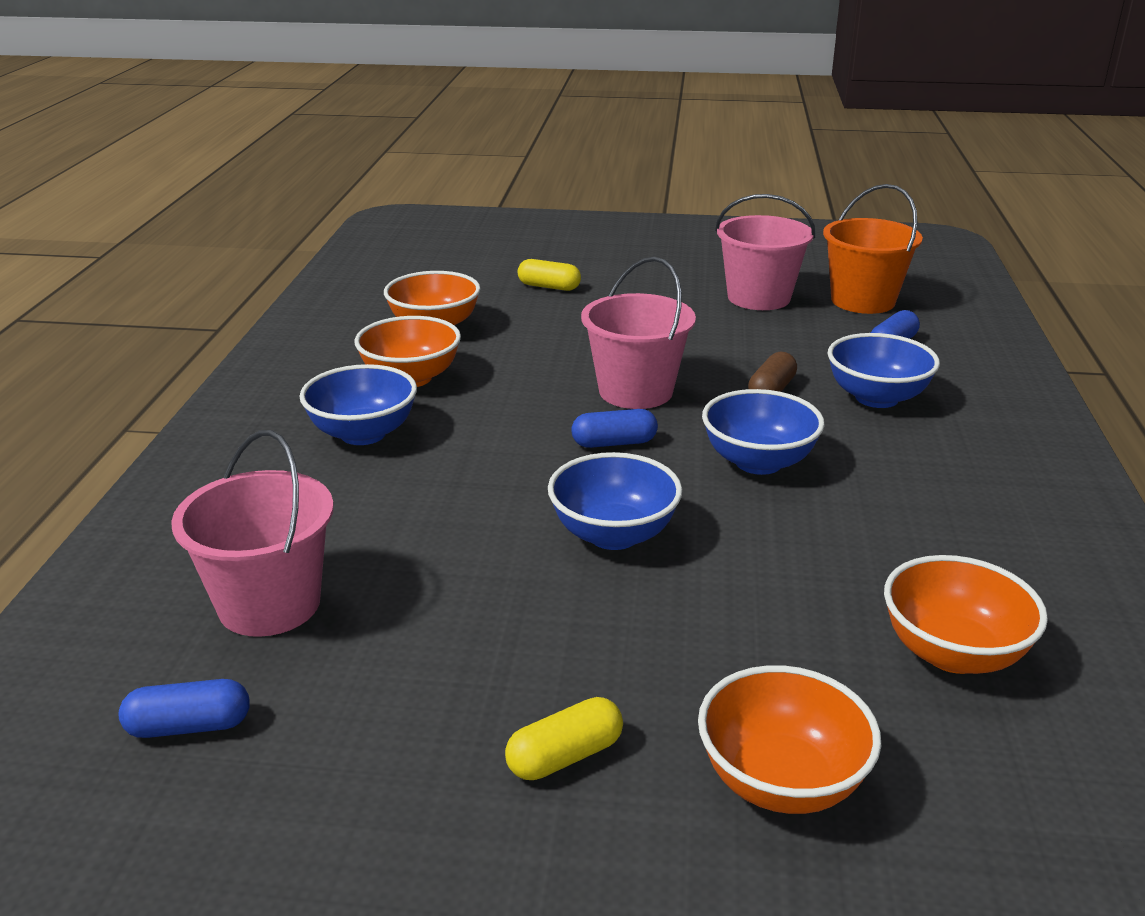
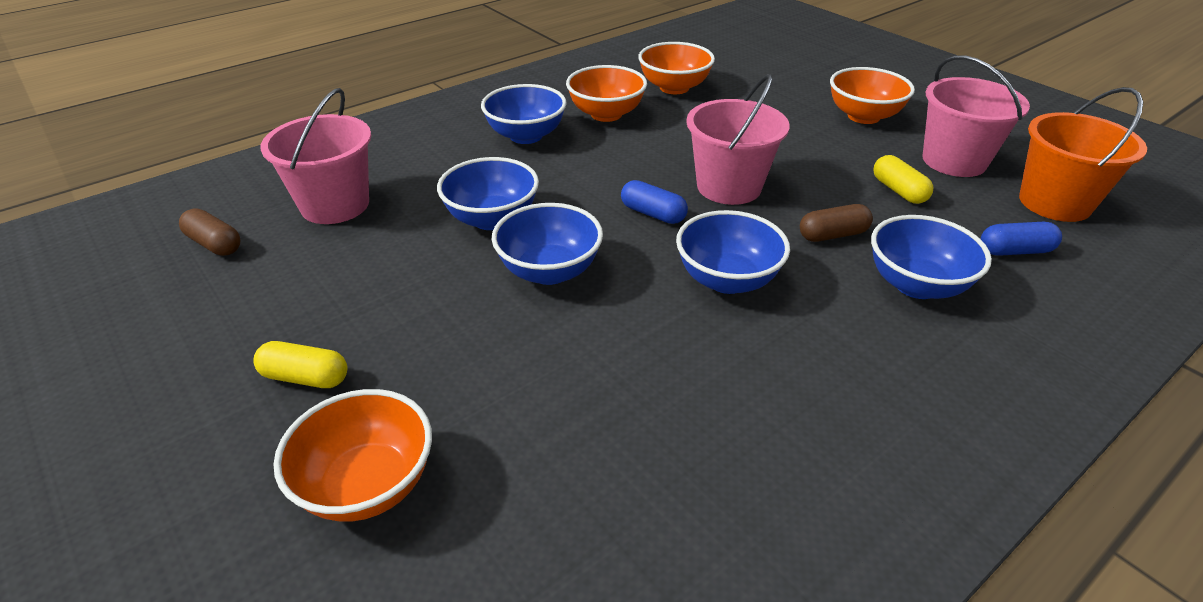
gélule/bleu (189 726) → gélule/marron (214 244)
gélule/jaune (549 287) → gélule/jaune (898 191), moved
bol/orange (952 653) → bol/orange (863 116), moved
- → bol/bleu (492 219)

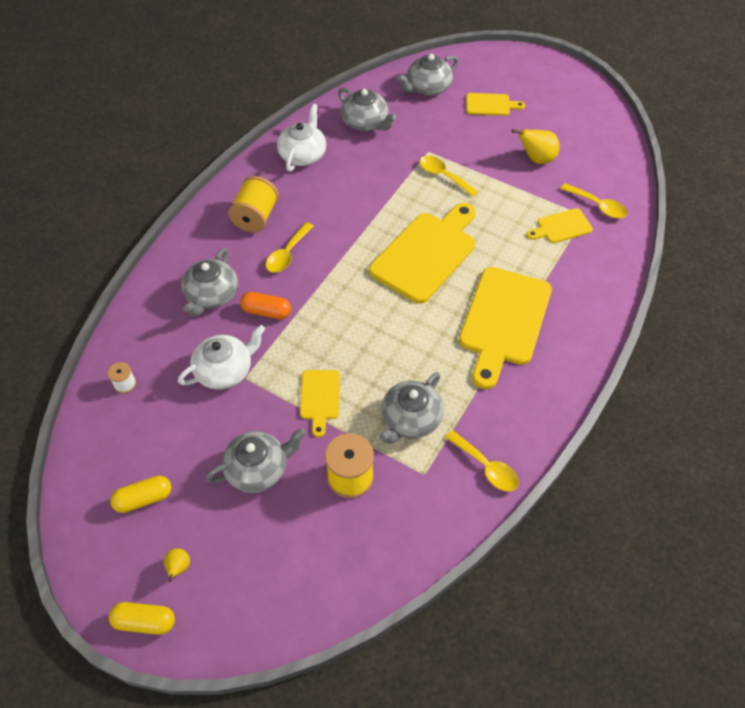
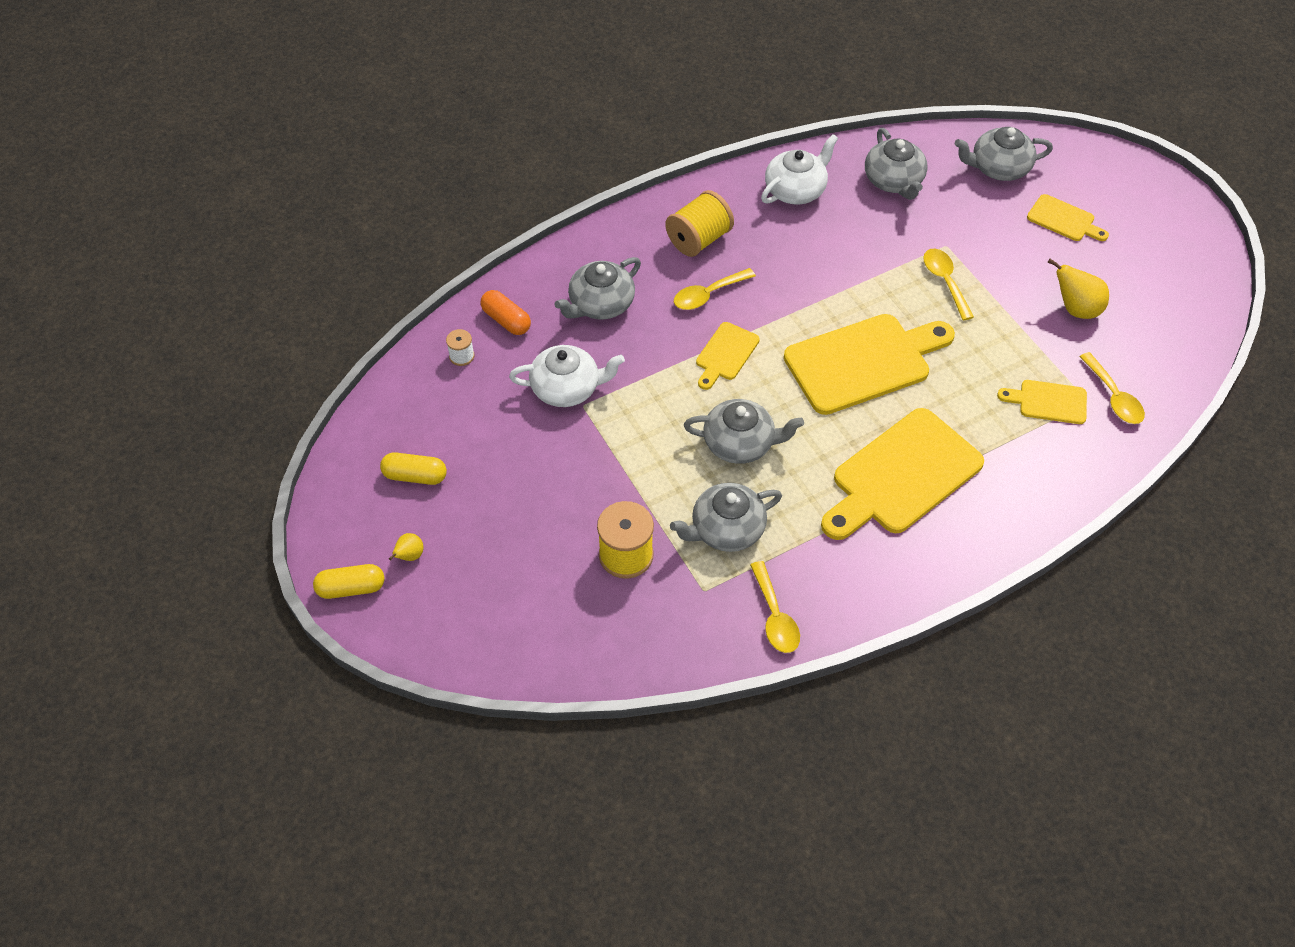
gélule/jaune (145 622) → gélule/jaune (351 588), 45 degrees counterclockwise
théière/gris (258 469) → théière/gris (740 443), moved
gélule/orange (266 312) → gélule/orange (506 320), moved
planche à découper/jaune (320 398) → planche à découper/jaune (725 354), moved

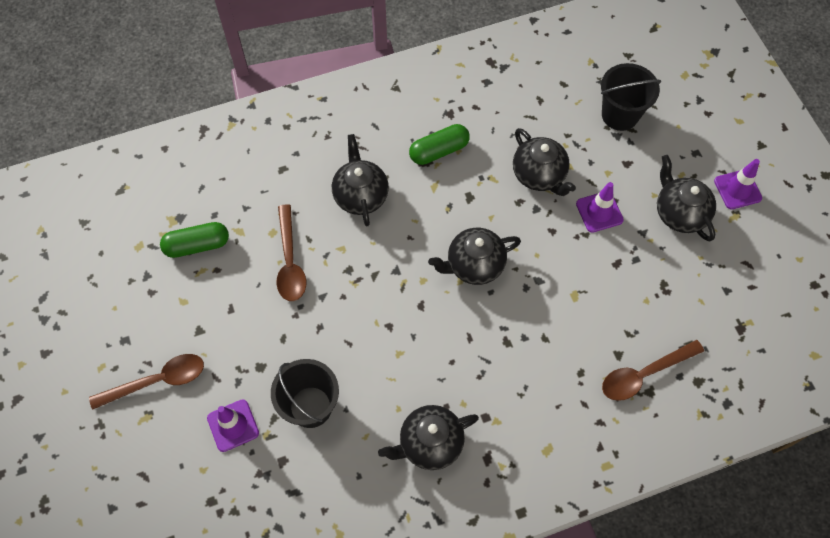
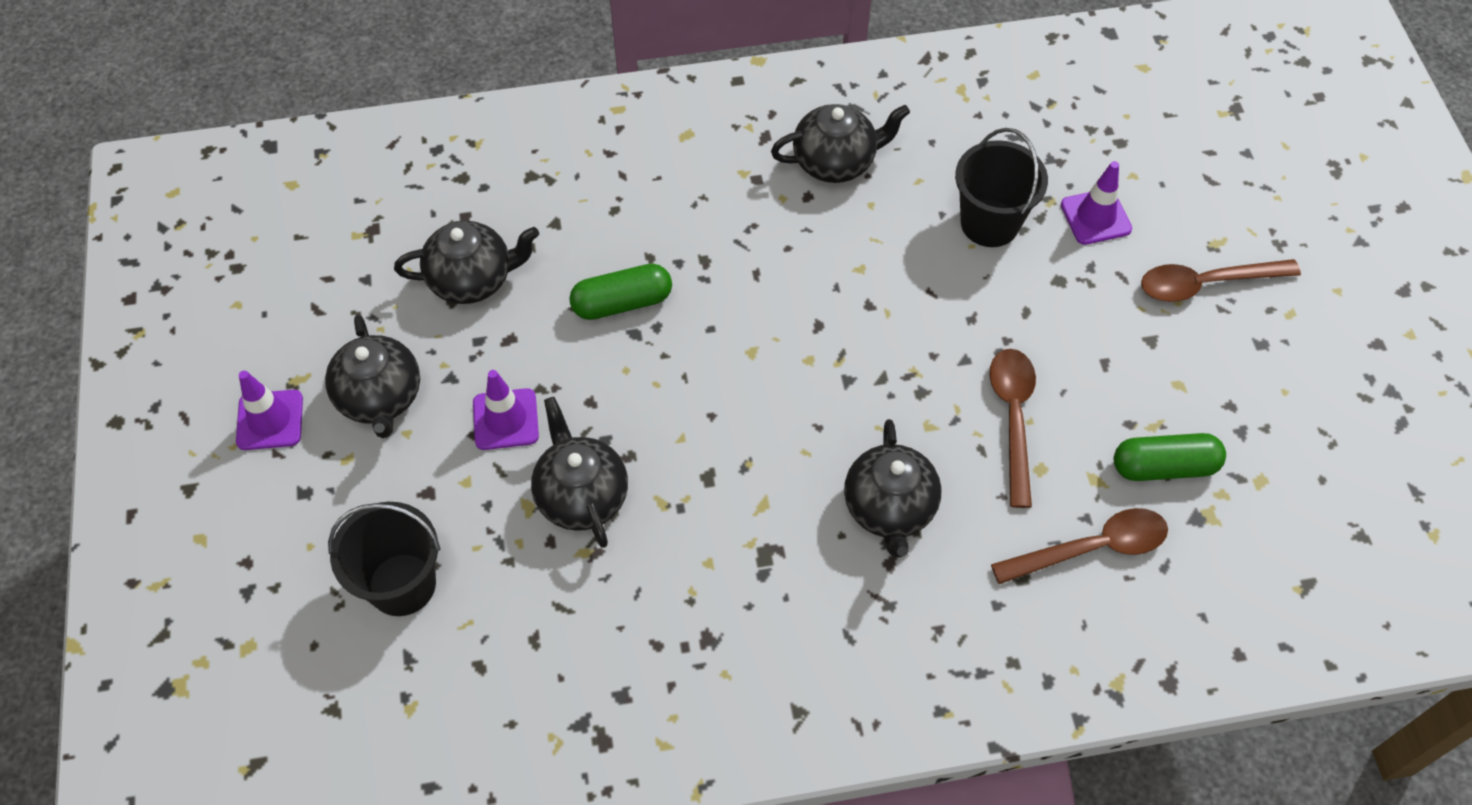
gélule/vert (439 151) → gélule/vert (622 302), moved
théière/noir (474 265) → théière/noir (472 279), moved
cuillère/marron (644 374) → cuillère/marron (1091 548), moved

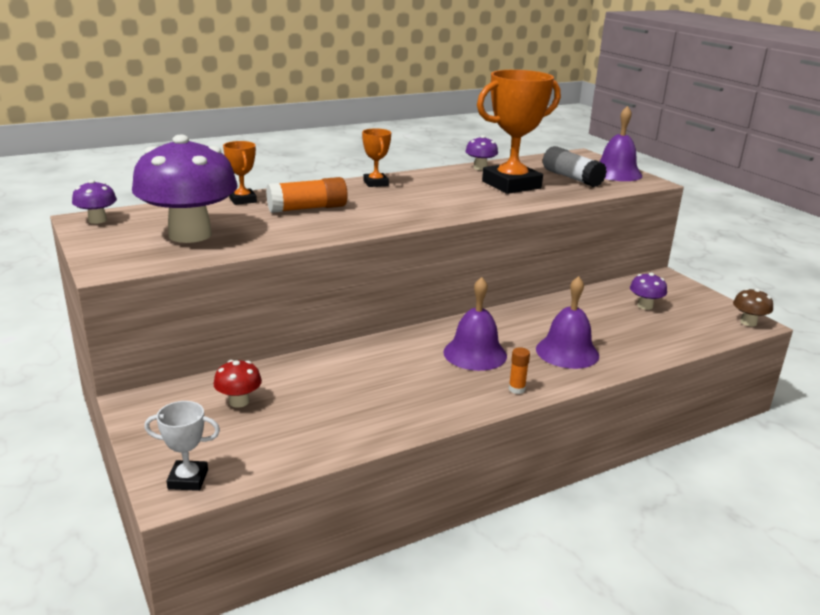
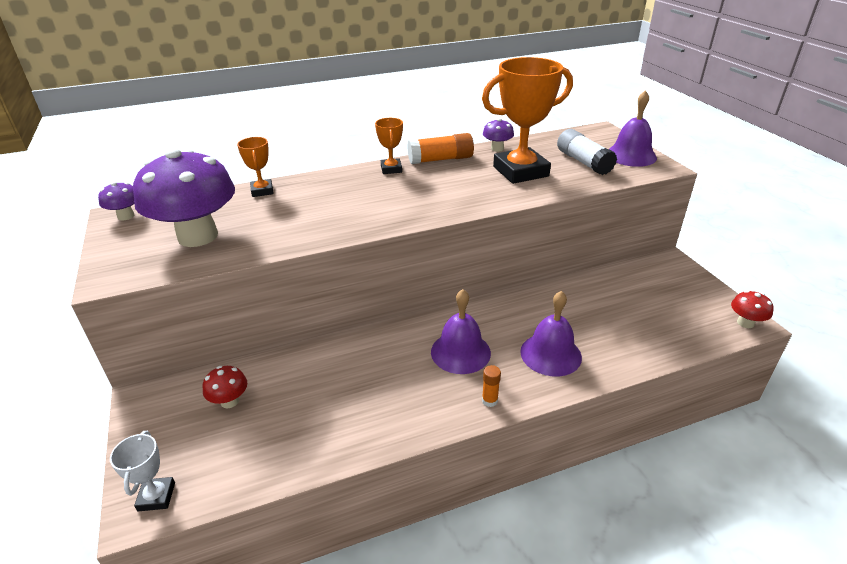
trophée/blanc (188 479) → trophée/blanc (156 496), 75 degrees clockwise
bâton de colle/orange (308 208) → bâton de colle/orange (441 159), moved
champignon/violet (645 306) → -
champignon/marron (748 322) → champignon/rouge (745 323)

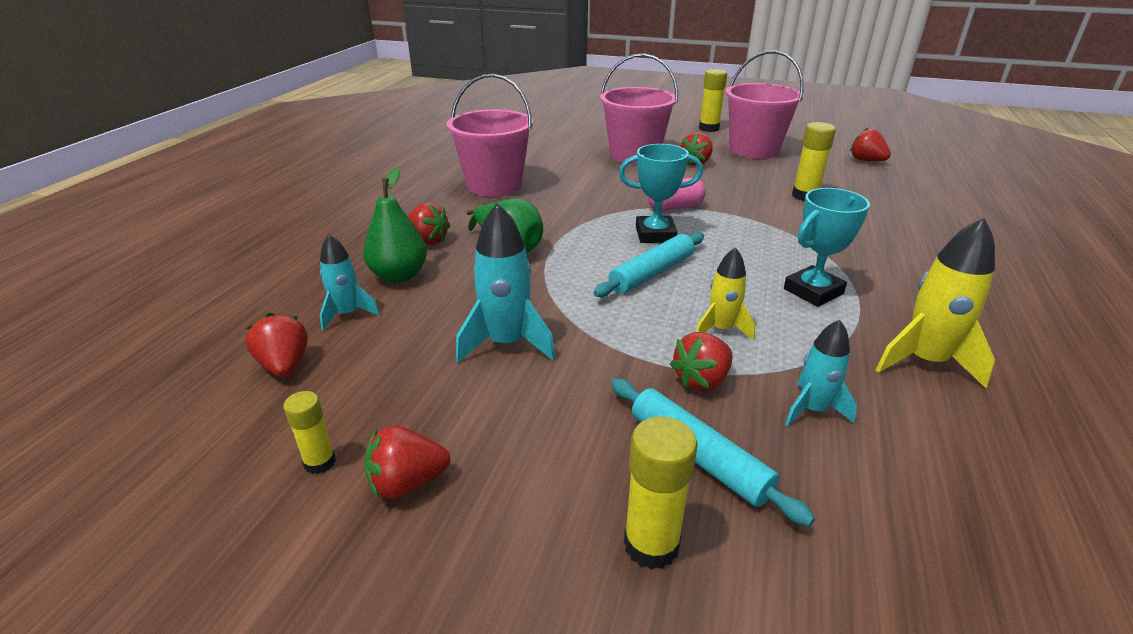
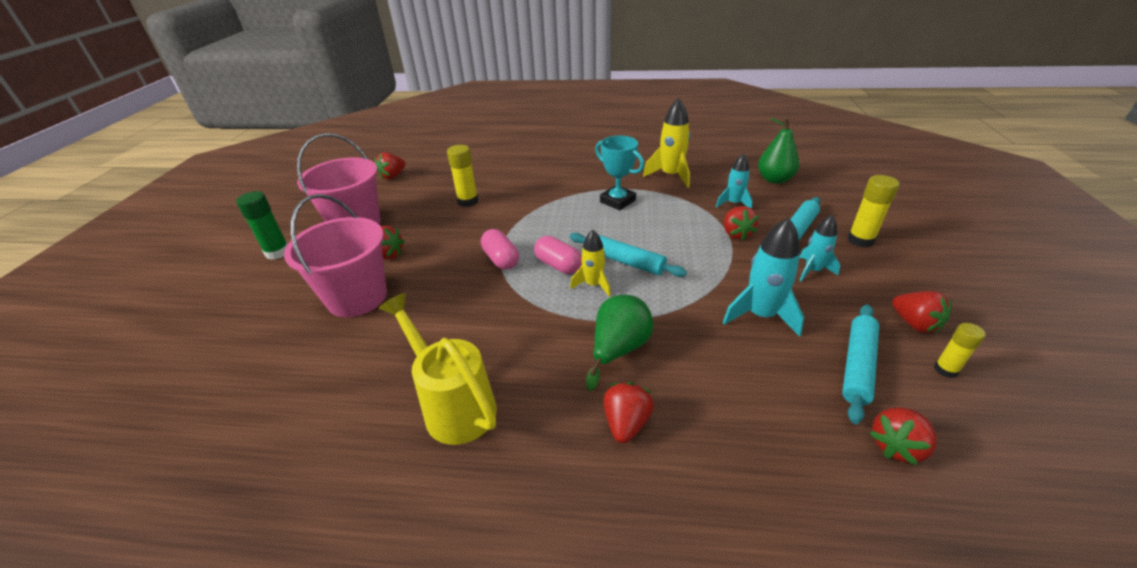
fusée/turquoise (347 314) → fusée/turquoise (812 270), moved
poire/vert (399 275) → poire/vert (774 179), moved
seau/rose (494 185) → arrosoir/jaune (454 405)
trophée/turquoise (655 234) → gélule/rose (558 265)
fraise/rouge (701 380) → fraise/rouge (736 234), 45 degrees clockwise
fusée/jaune (721 329) → fusée/jaune (593 285), moved
bâton de colle/jaune (709 128) → bâton de colle/vert (278 252)
- → rouleau à pâtisserie/turquoise (857 366)

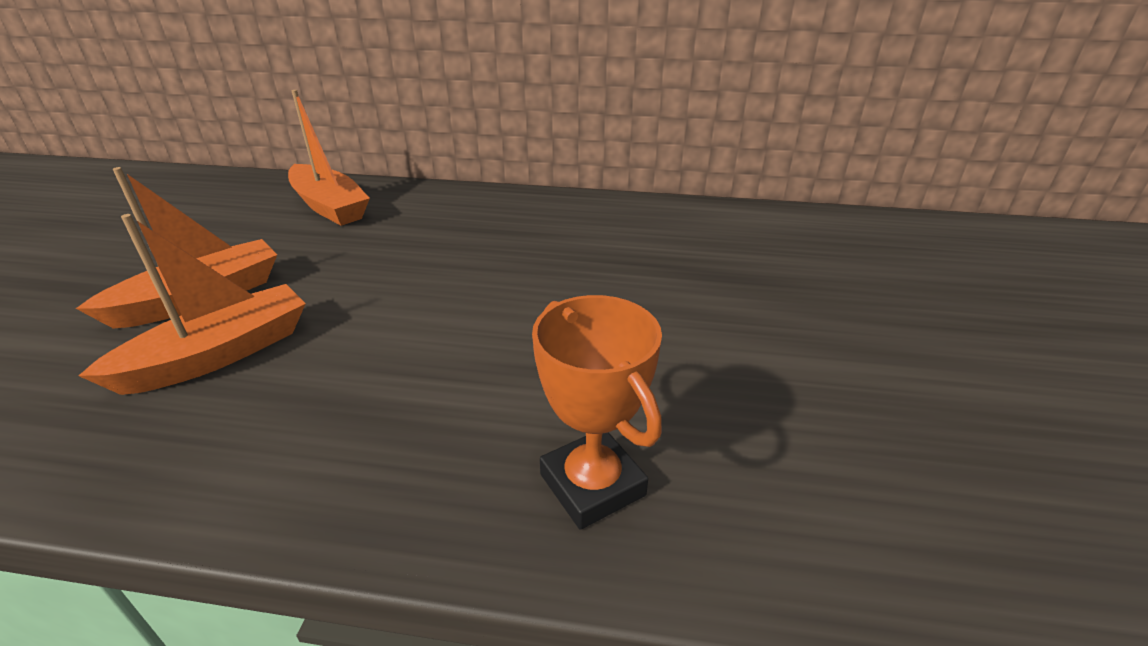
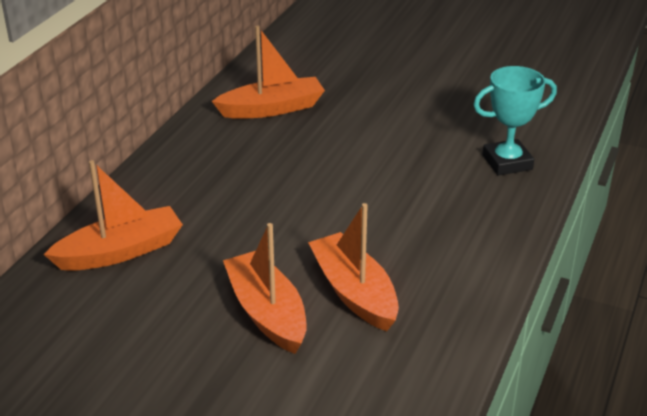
trophée/orange (592 485) → trophée/turquoise (507 162)
- → bateau/orange (272 109)

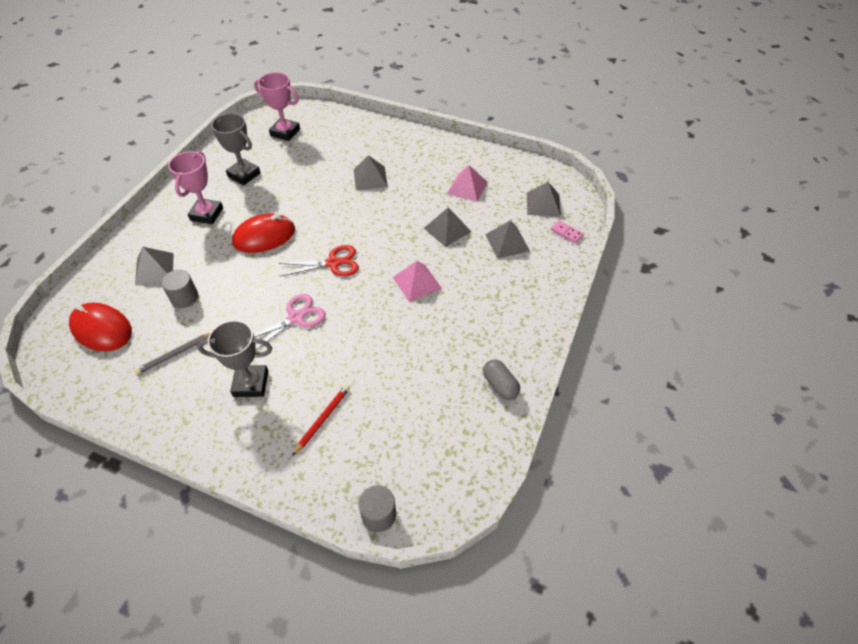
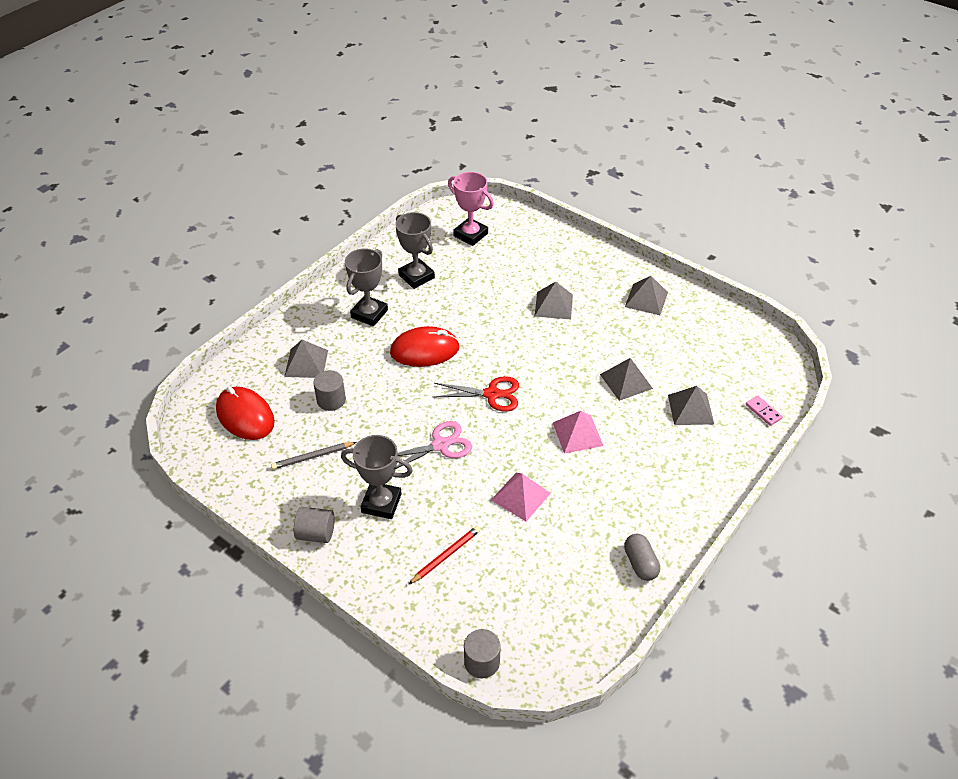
trophée/rose (206 214) → trophée/gris (369 314)
pyramide/rose (467 187) → pyramide/rose (521 496), moved
pyramide/gris (543 204) → pyramide/gris (646 299), moved
- → cylindre/gris (316 533)

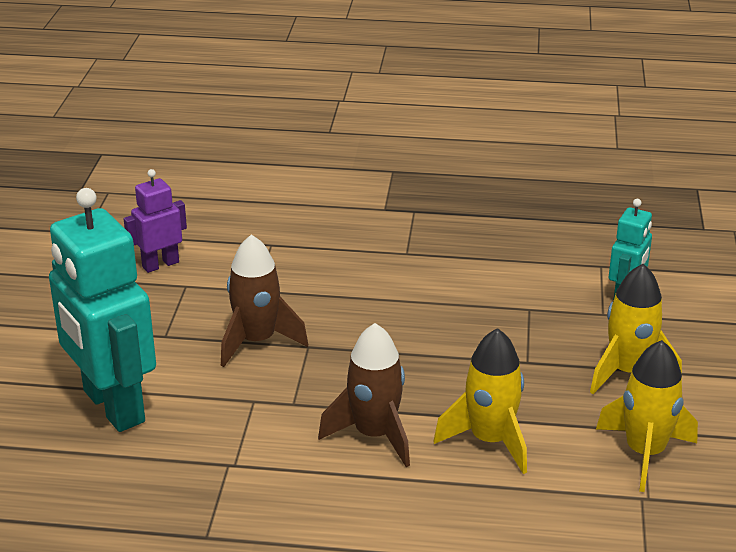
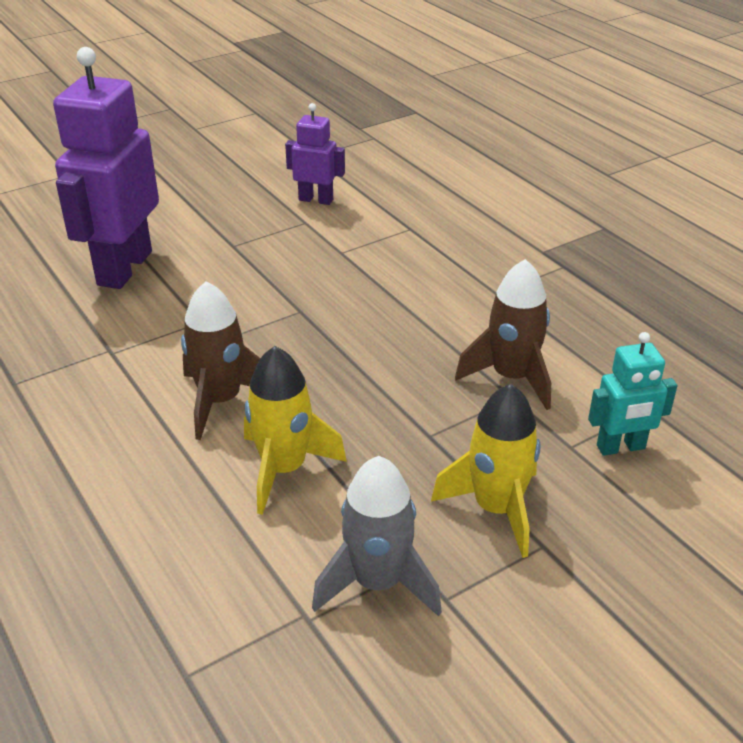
robot/turquoise (112 407) → robot/violet (124 268)
fusée/marron (257 341) → fusée/marron (511 377), moved
fusée/jaune (644 453) → fusée/gris (377 583)

